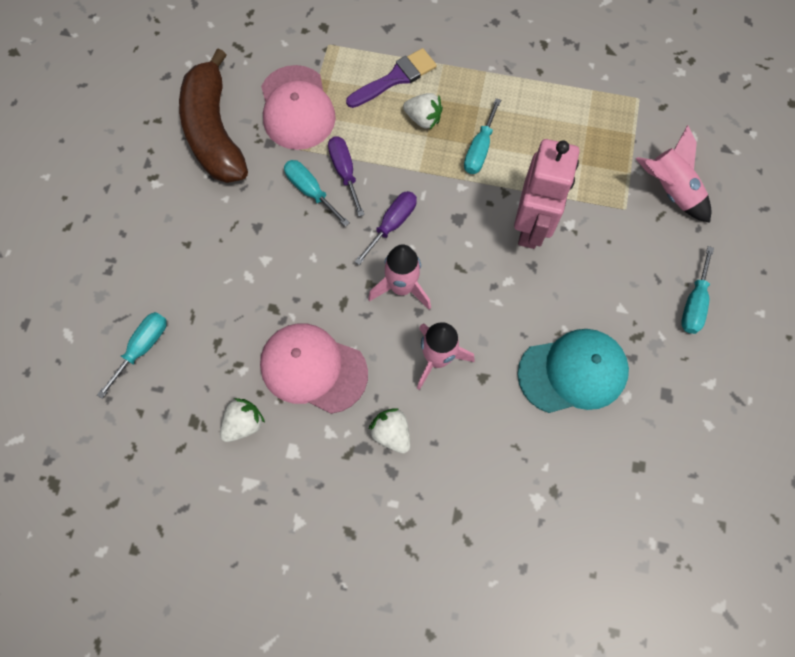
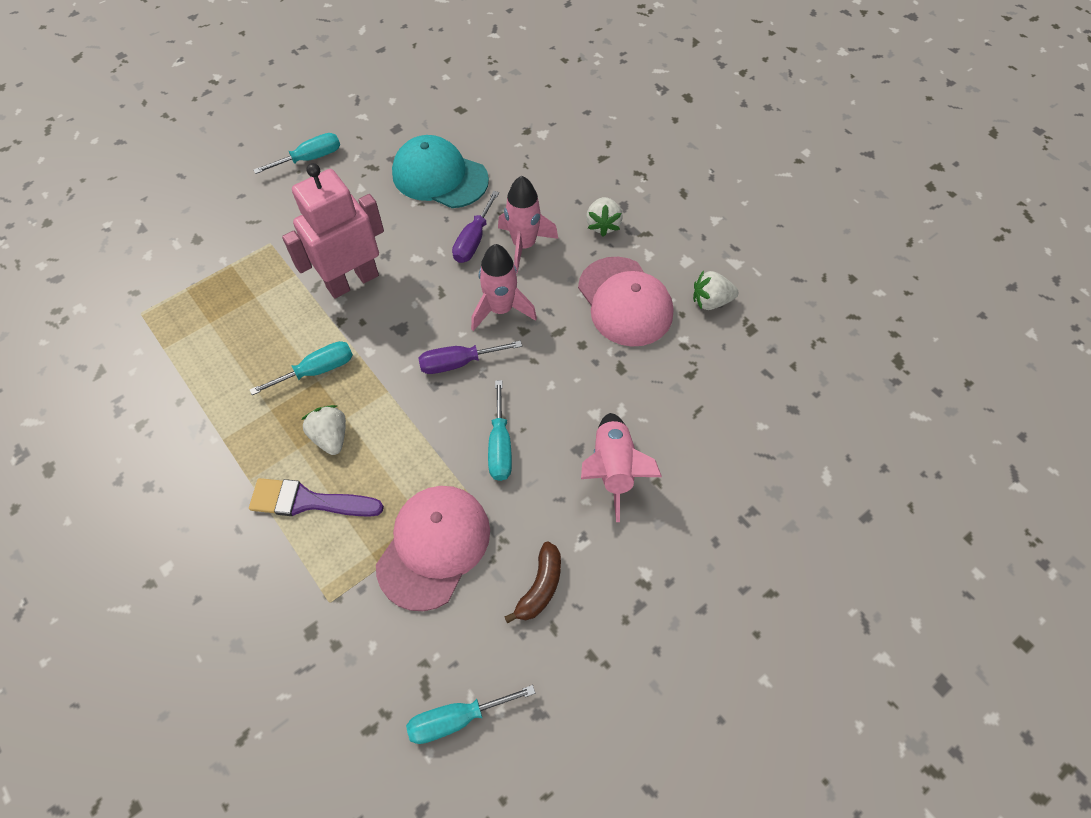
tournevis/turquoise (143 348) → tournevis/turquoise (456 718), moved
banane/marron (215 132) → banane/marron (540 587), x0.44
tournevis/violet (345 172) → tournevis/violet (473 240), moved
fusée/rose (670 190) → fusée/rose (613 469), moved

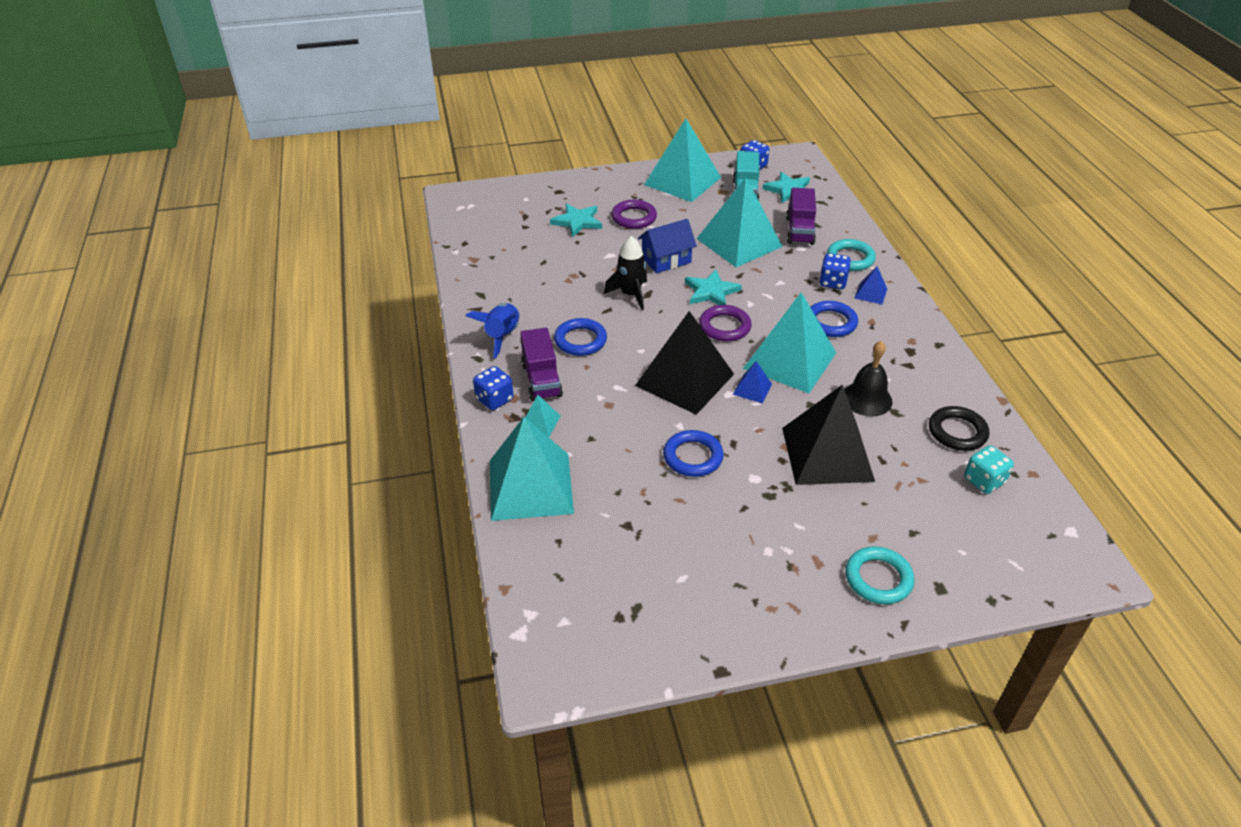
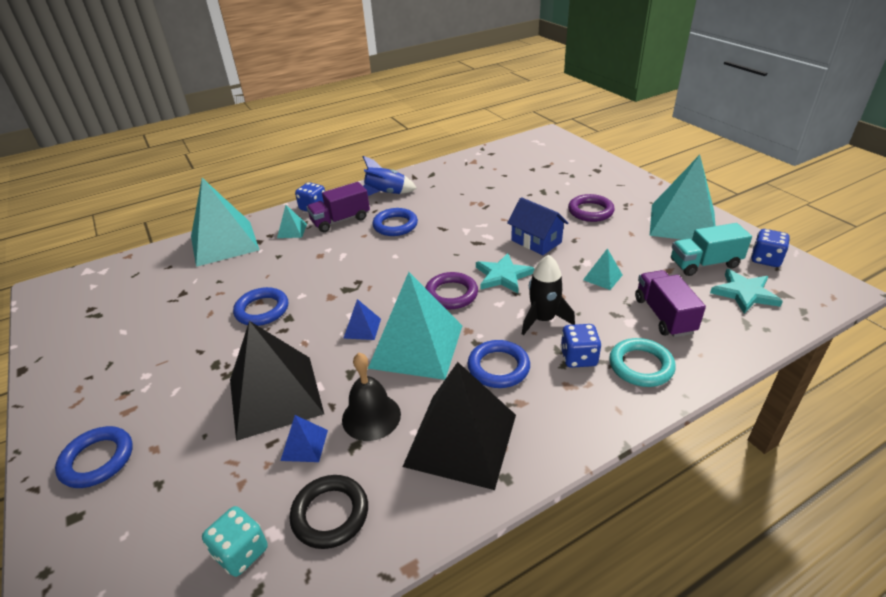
étoile/turquoise (577 222) → -
fusée/noir (630 294) → fusée/noir (543 319), moved
pyramide/noir (684 380) → pyramide/noir (461 440), moved
pyramide/turquoise (739 242) → pyramide/turquoise (602 277), x0.43
camion/violet (799 231) → camion/violet (664 315), 90 degrees clockwise
anneau/turquoise (878 578) → anneau/bleu (97 460)
pyramide/bleu (870 293) → pyramide/bleu (304 445), moved

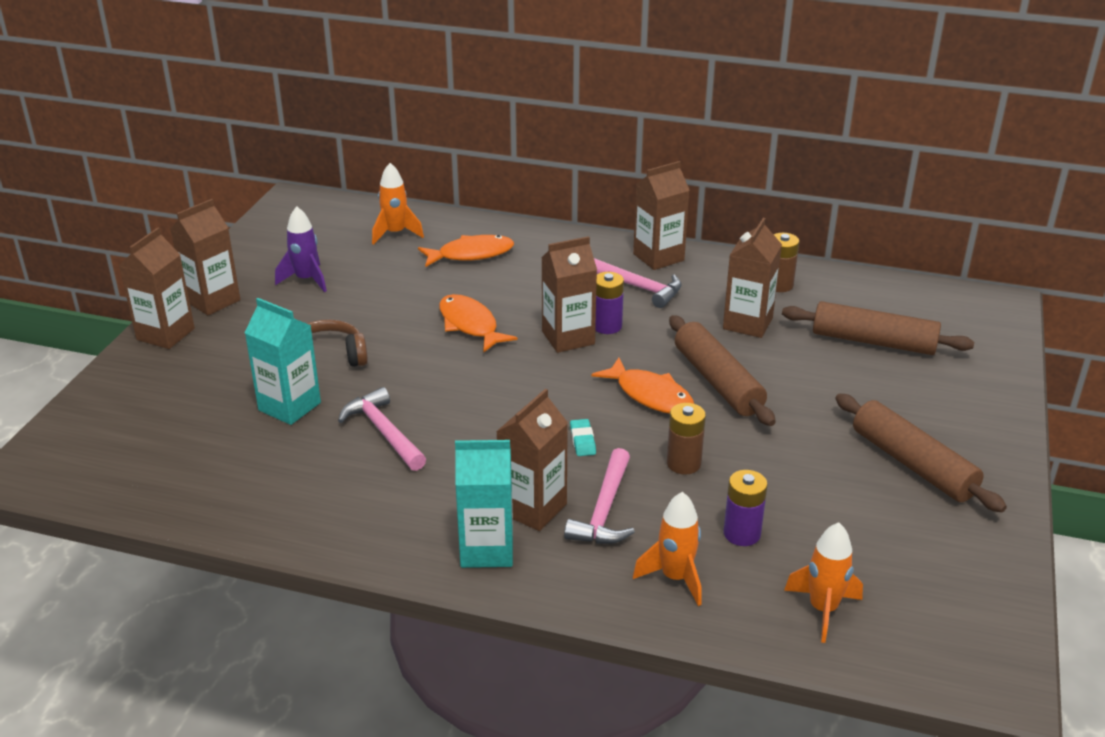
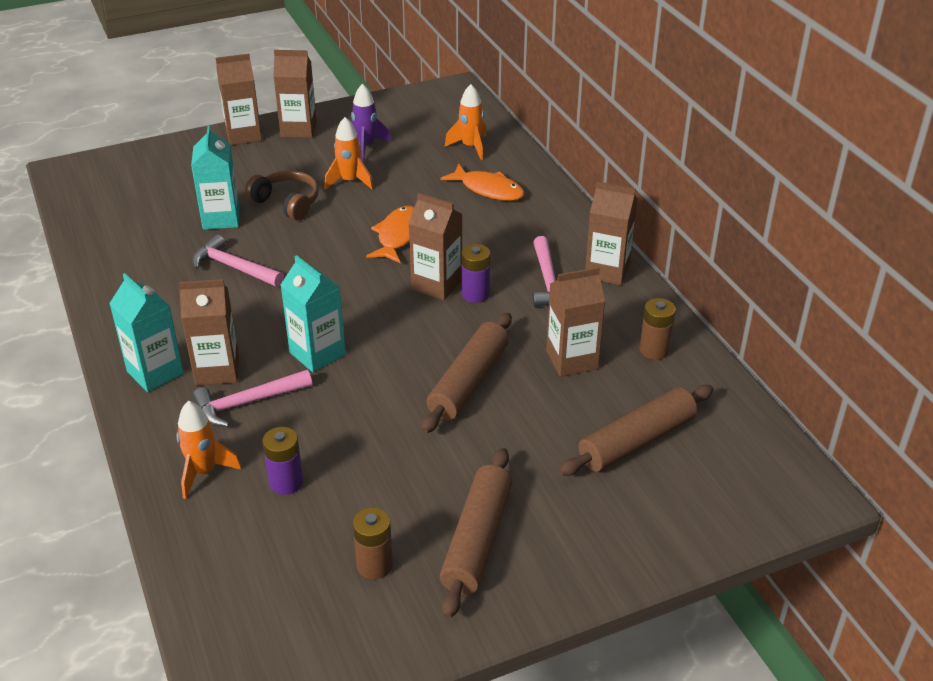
marteau/rose (384 432) → marteau/rose (234 267), 75 degrees counterclockwise
gomme/turquoise (582 440) → brique de lait/turquoise (317 354)
poisson/orange (650 395) → -
pile/marron (683 463) → pile/marron (374 565), moved
rouleau à pâtisserie/marron (873 341) → rouleau à pâtisserie/marron (637 441), 75 degrees clockwise
fusée/orange (823 609) → fusée/orange (349 181), moved

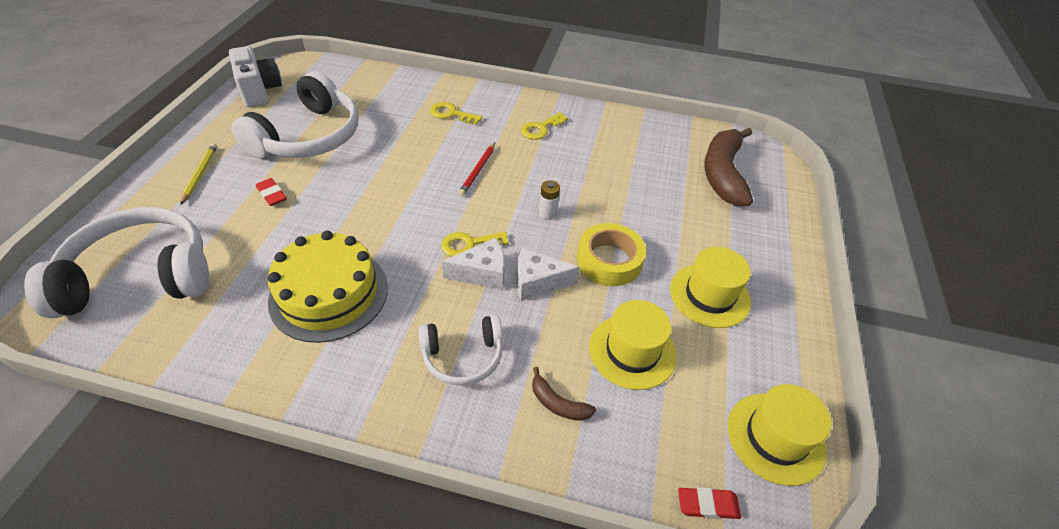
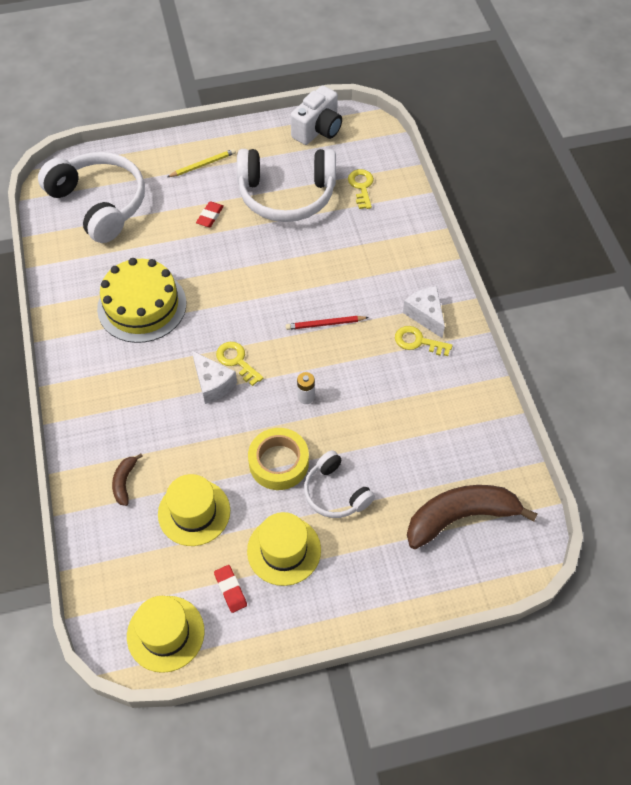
casque audio/blanc (463 356) → casque audio/blanc (335 493), moved
clé/jaune (451 114) → clé/jaune (361 186), moved
fromage/blanc (537 282) → fromage/blanc (425 315), moved
gomme/rouge (707 505) → gomme/rouge (230 590), moved

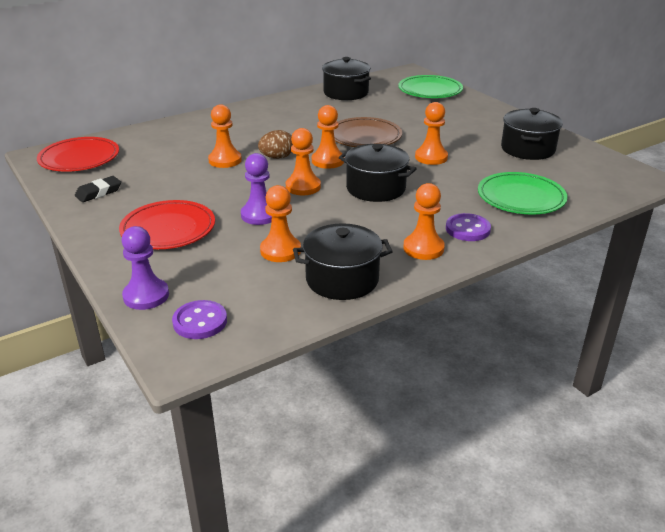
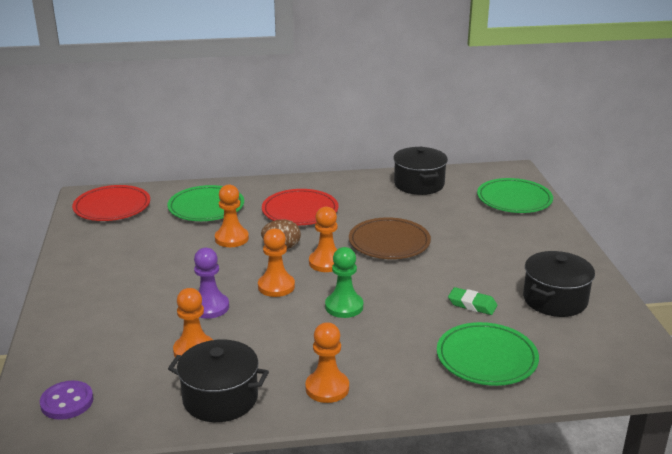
gomme/noir (98 192) → -
assiette/rouge (168 229) → assiette/rouge (300 211), moved
pion/violet (146 296) → -
marmite/noir (376 188) → pion/vert (344 306)
pion/orange (431 157) → -
bouton/violet (467 229) → -
- → assiette/vert (206 207)
- → gomme/vert (472 304)

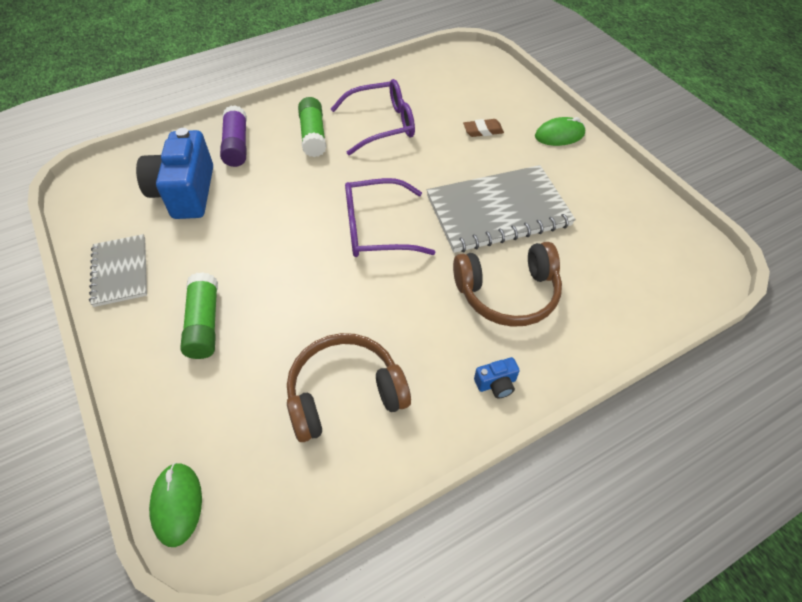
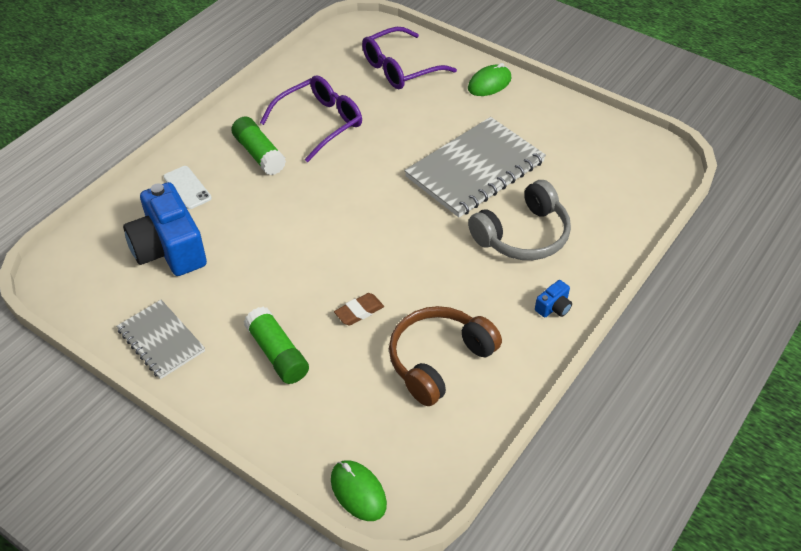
bâton de colle/violet (236 145) → téléphone/blanc (187 187)
lunettes/violet (376 229) → lunettes/violet (400 68), moved
casque audio/marron (508 294) → casque audio/gris (523 235)
gomme/marron (483 131) → gomme/marron (359 312), moved

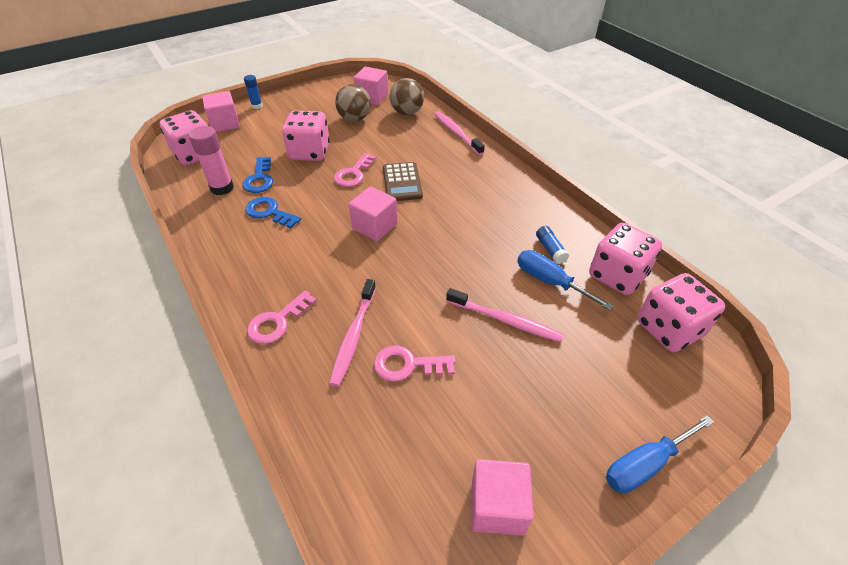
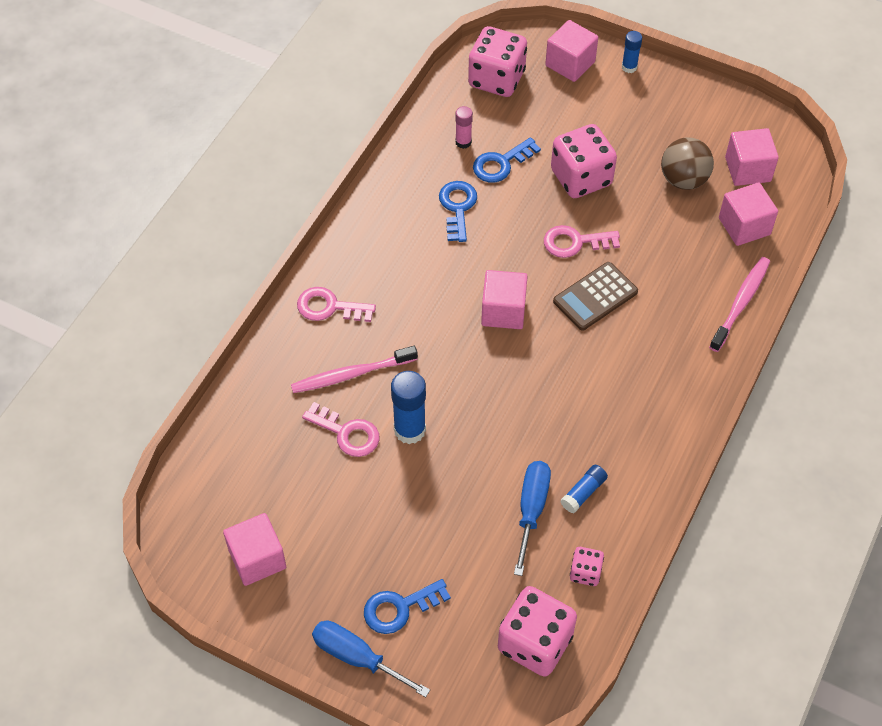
bâton de colle/rose (222 188) → bâton de colle/rose (463 142), x0.57
clé/rose (407 365) → clé/rose (347 433), 150 degrees clockwise
balle/marron (407 112) → cube/rose (744 226)
brosse à dents/rose (505 320) → -
dé/rose (617 276) → dé/rose (585 572), x0.49
- → clé/bleu (399 608)
- → bâton de colle/bleu (409 430)

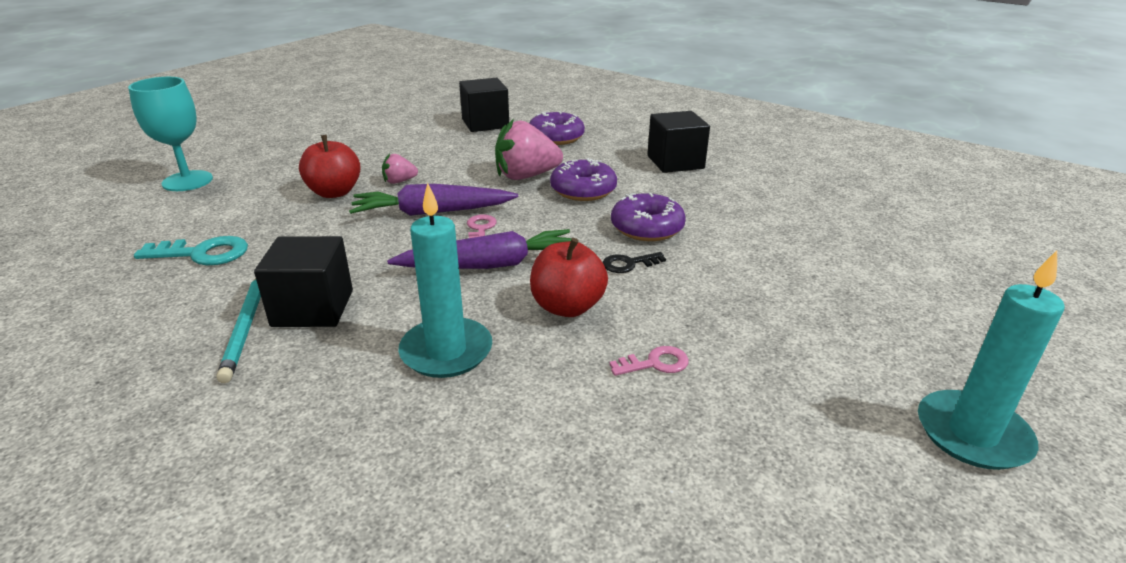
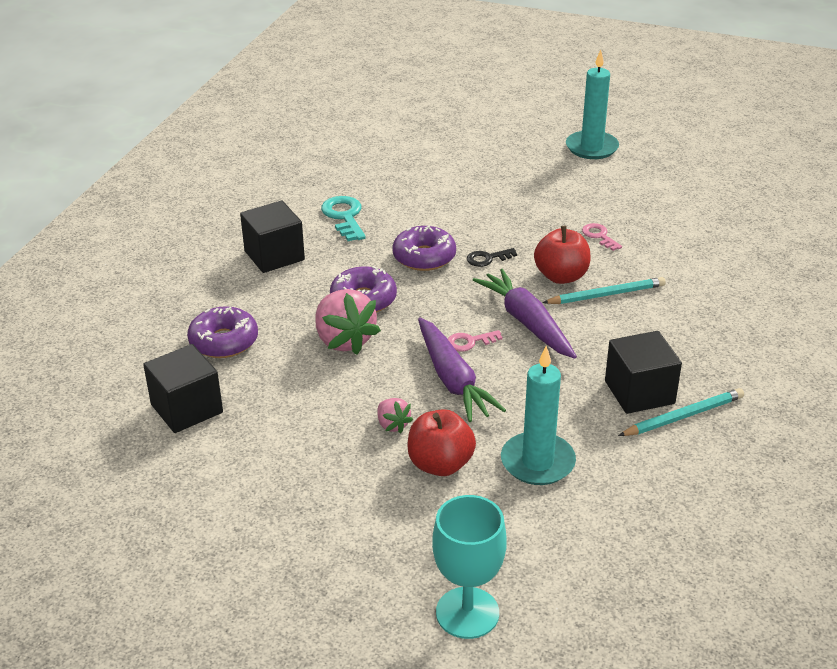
clé/turquoise (202 253) → clé/turquoise (344 217), moved
bougie/turquoise (446 351) → bougie/turquoise (537 462), moved
clé/noir (629 264) → clé/noir (487 258), 105 degrees clockwise
- → crayon/turquoise (606 295)

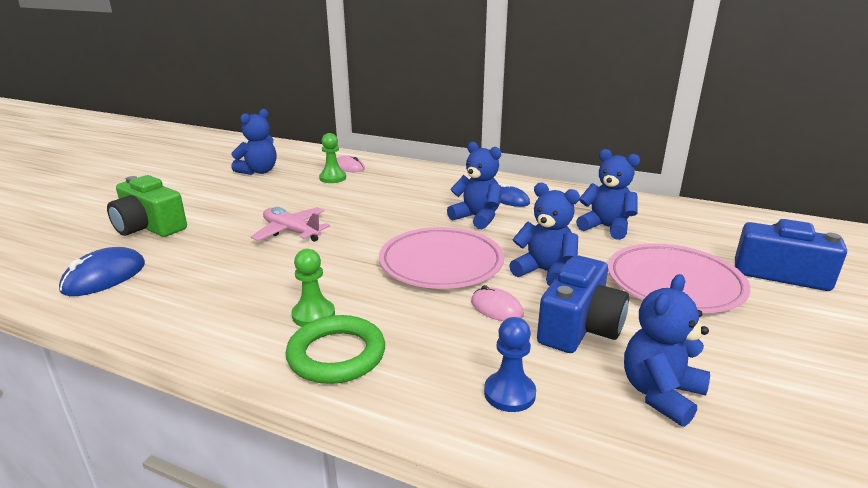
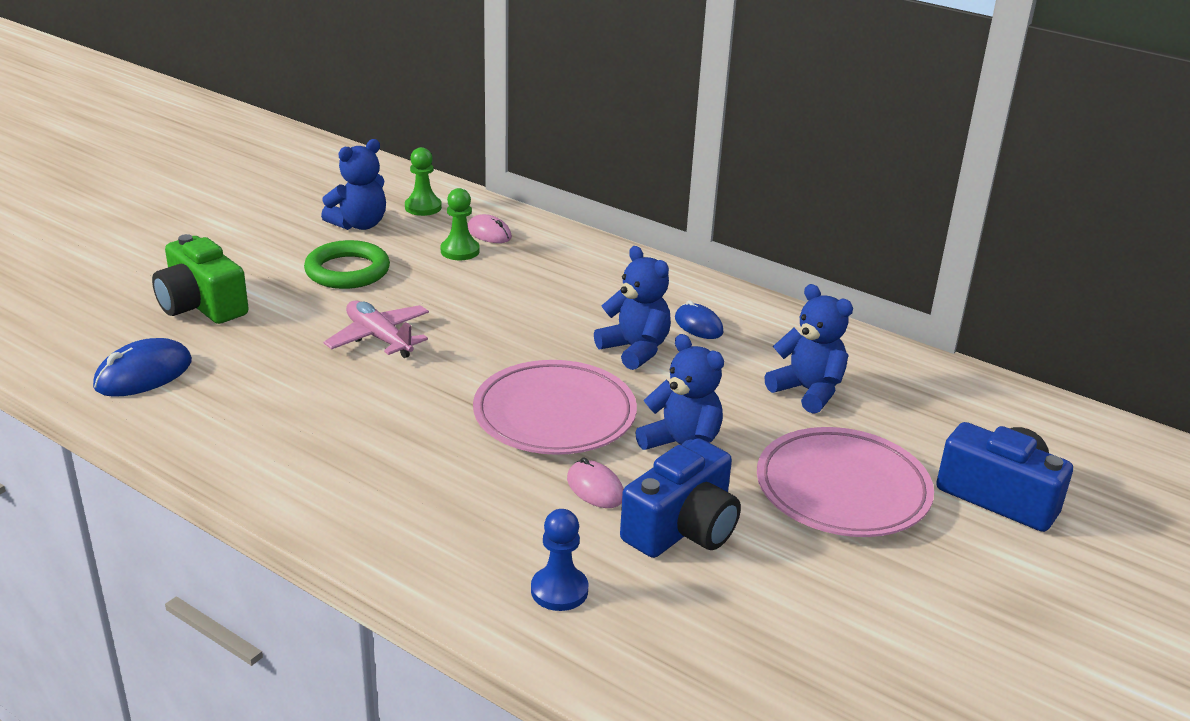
anneau/vert (336 355) → anneau/vert (347 271), moved
pion/vert (313 315) → pion/vert (423 207), moved
ours en peluche/bleu (660 394) → -

